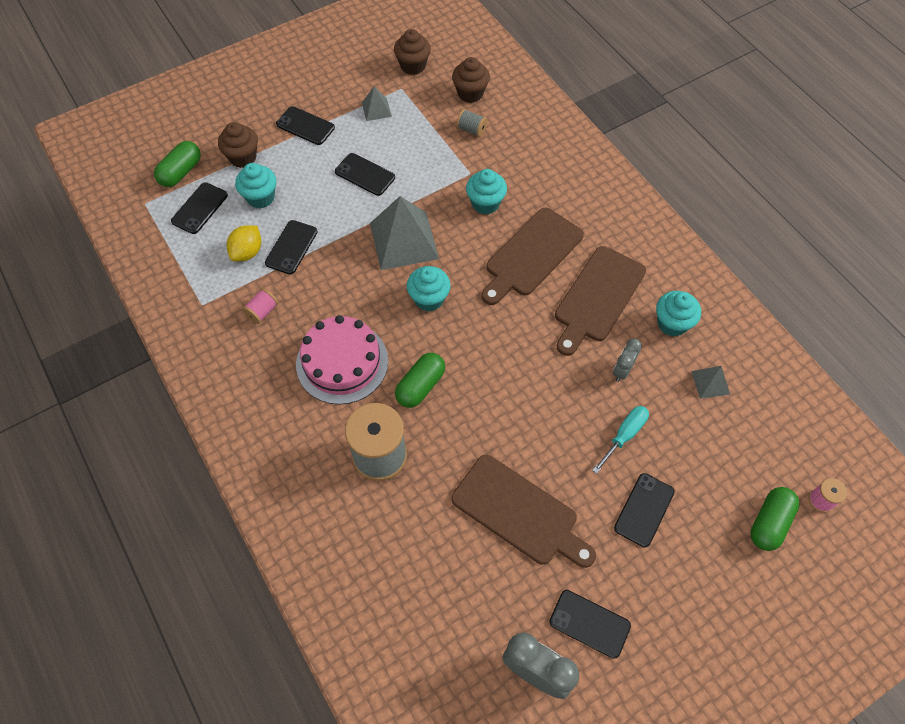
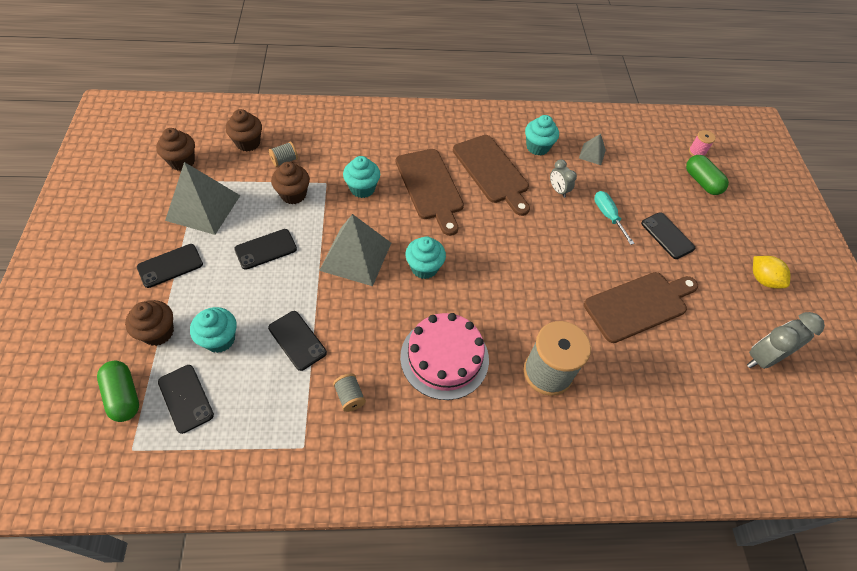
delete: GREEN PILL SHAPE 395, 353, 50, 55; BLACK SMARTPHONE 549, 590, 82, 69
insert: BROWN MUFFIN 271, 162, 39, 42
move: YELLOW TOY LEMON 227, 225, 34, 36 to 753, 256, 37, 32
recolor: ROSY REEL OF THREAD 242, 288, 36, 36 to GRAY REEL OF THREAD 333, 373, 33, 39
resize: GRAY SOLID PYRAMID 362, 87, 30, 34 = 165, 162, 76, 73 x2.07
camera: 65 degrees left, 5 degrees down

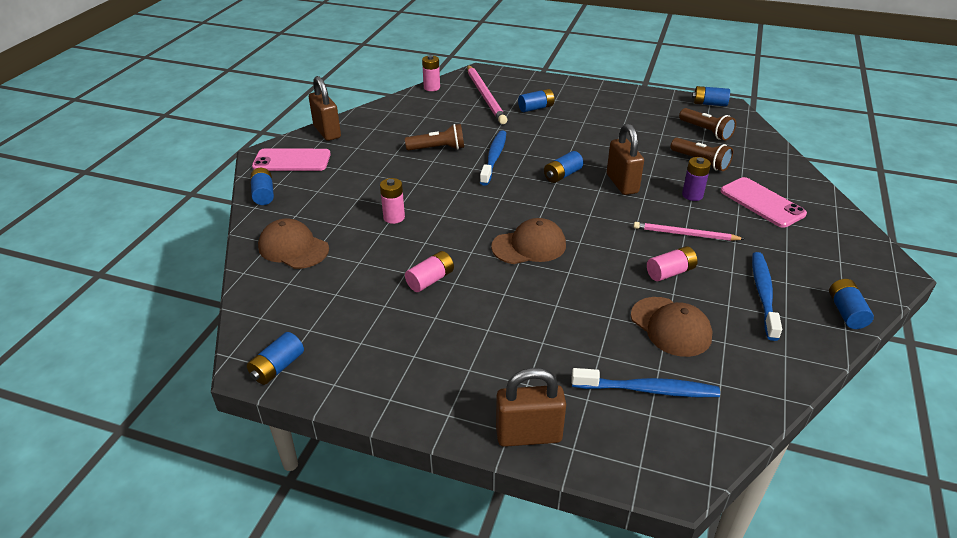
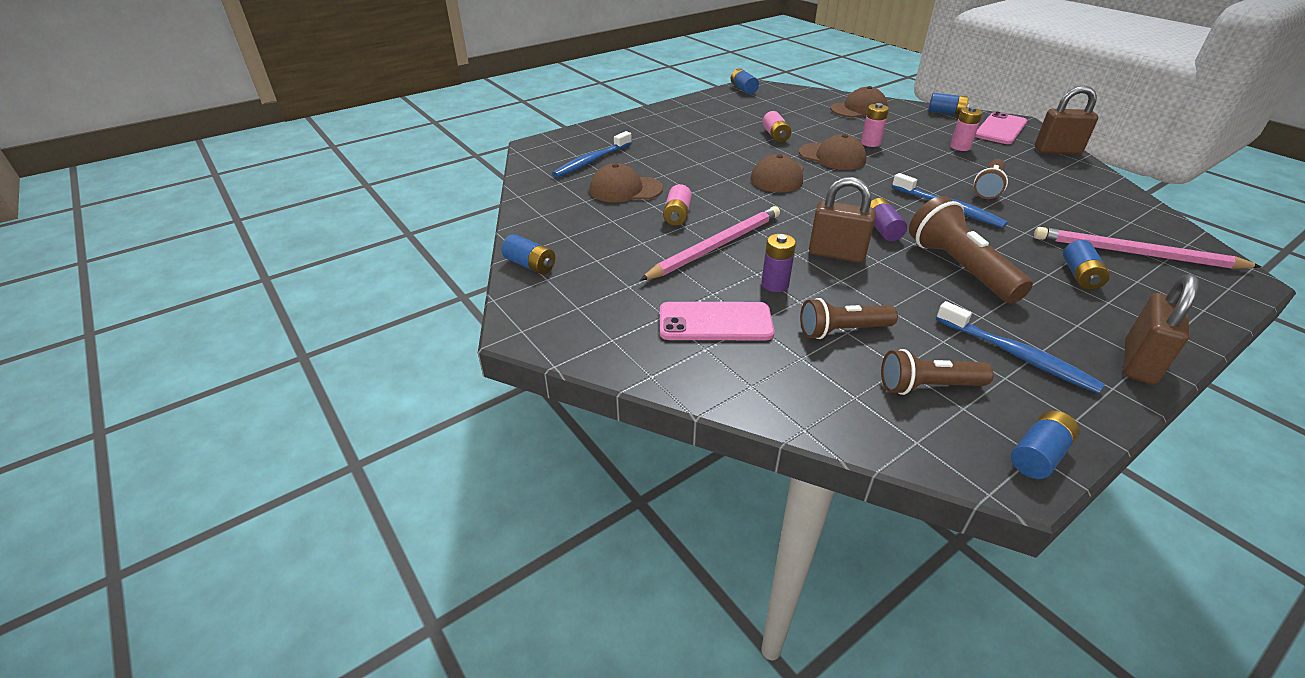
insert: BROWN CAP 799, 134, 67, 36; BROWN TORCH 909, 196, 124, 108
move: BLUE DENTAL BRUSH 752, 252, 30, 89 to 936, 301, 169, 93; ROSY AA BATTERY 422, 55, 18, 36 to 950, 107, 33, 44; BROWN SMALL LOCK 496, 368, 70, 79 to 1124, 274, 75, 110
recolor: BLUE AA BATTERY 544, 151, 39, 32 to ROYAL PURPLE AA BATTERY 870, 198, 37, 43
resize: ROSY LEAD PENCIL 634, 222, 110, 19 = 640, 206, 140, 74 x1.58
camera: 125 degrees right, 0 degrees up

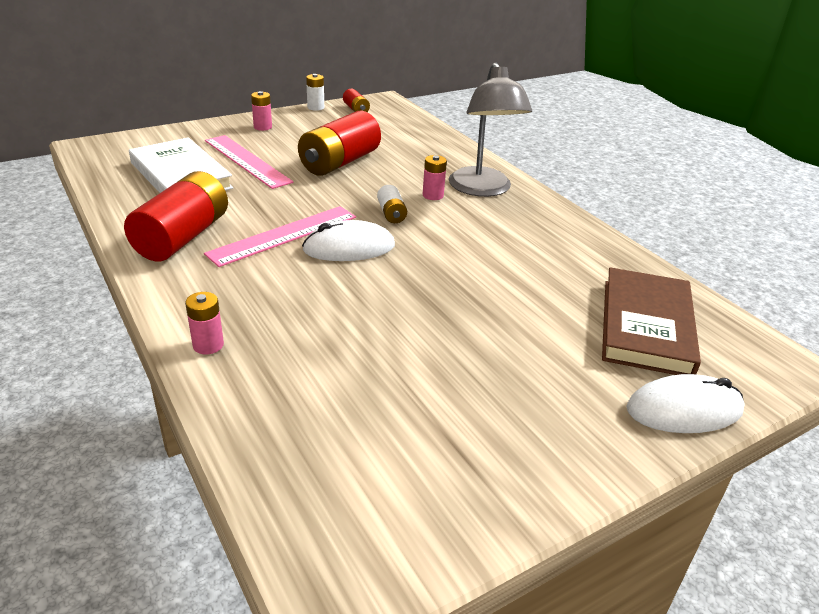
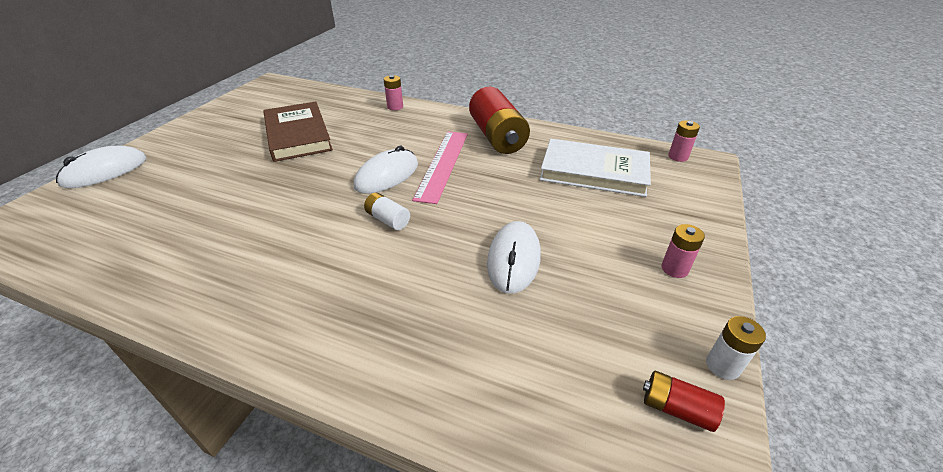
delete: ROSY STRAIGHTEDGE 205, 135, 88, 54; GRAY READING LAMP 449, 62, 83, 135
move: BROWN BOOK 602, 267, 99, 108 to 263, 101, 70, 61; ROSY AA BATTERY 423, 155, 24, 45 to 668, 120, 32, 42
replace: RED AA BATTERY 298, 111, 83, 65 to PURE WHITE MOUSE 487, 221, 54, 73
camera: 145 degrees right, 5 degrees up

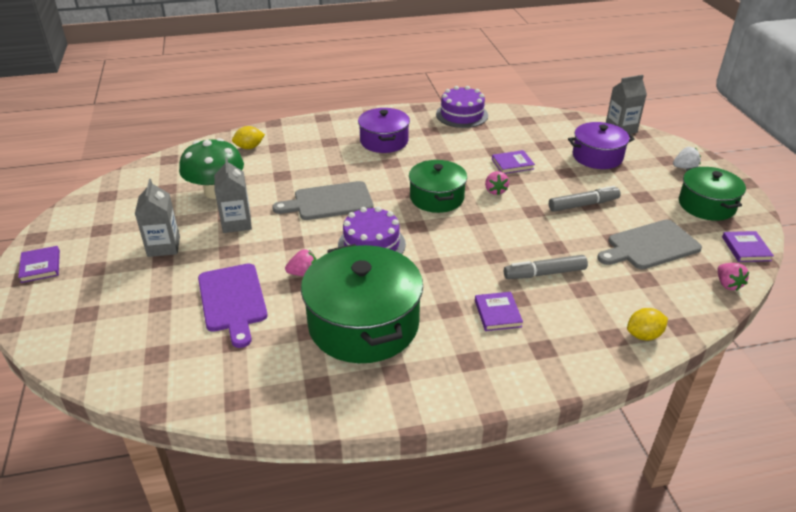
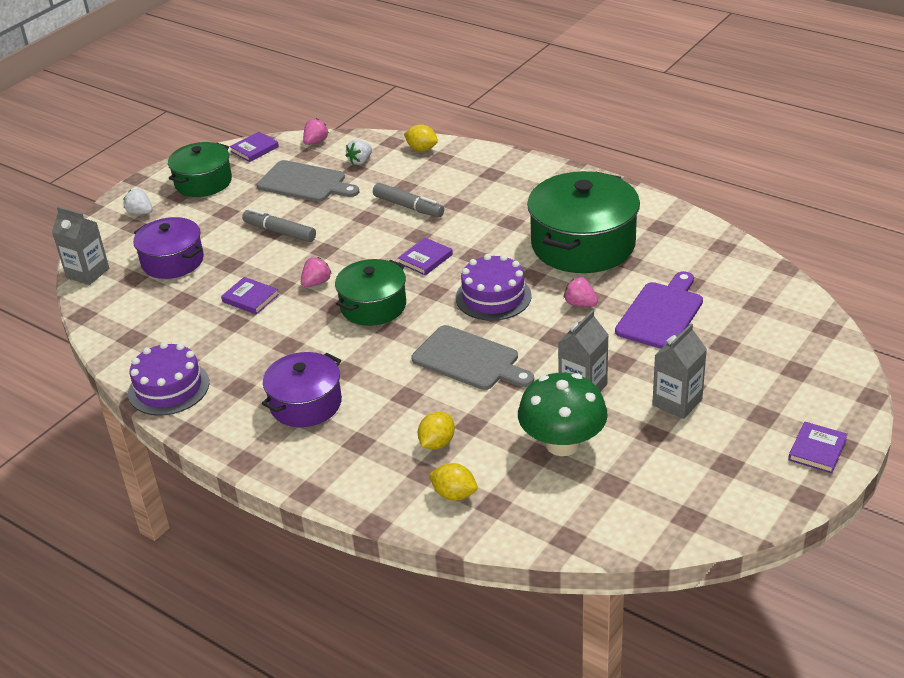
insert: PURE WHITE BERRY 346, 139, 26, 26; YELLOW TOY LEMON 418, 412, 37, 37
move: ROYAL PURPLE BOOK 475, 292, 48, 39 to 398, 238, 55, 38
camera: 130 degrees left, 0 degrees up

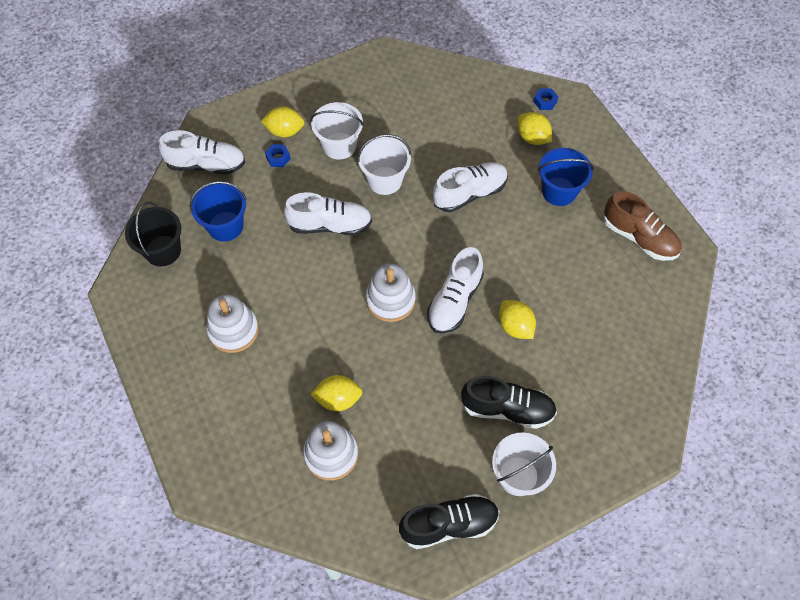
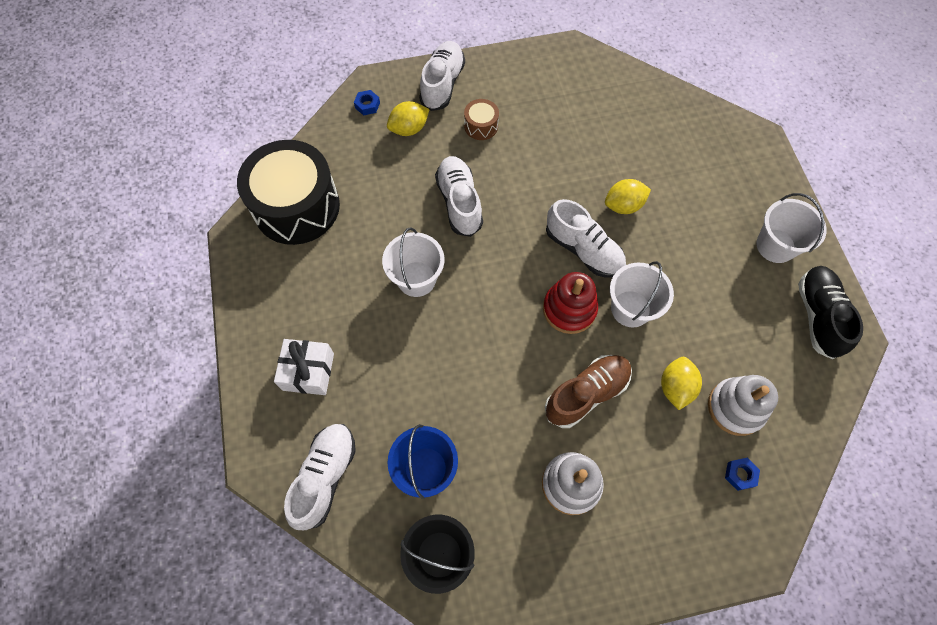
delete: BLACK SNEAKER 461, 376, 96, 53
insert: BLACK TOY DRUM 237, 140, 103, 105
move: PURE WHITE SNEAKER 284, 192, 88, 43 to 419, 41, 46, 70; BROWN SNEAKER 604, 191, 77, 70 to 545, 355, 87, 73; PURE WHITE BUCKET 310, 102, 54, 58 to 610, 261, 64, 66; BLUE HEX NUT 265, 144, 26, 23 to 725, 458, 35, 33
replace: YELLOW TOY LEMON 261, 106, 44, 32 to PURE WHITE PRESENT 274, 339, 60, 56; BLUE BUCKET 538, 148, 56, 58 to BROWN TOY DRUM 464, 99, 35, 41
recolor: PURE WHITE RING STACKER 366, 264, 50, 58 to RED RING STACKER 543, 272, 55, 62
camera: 75 degrees left, 5 degrees up

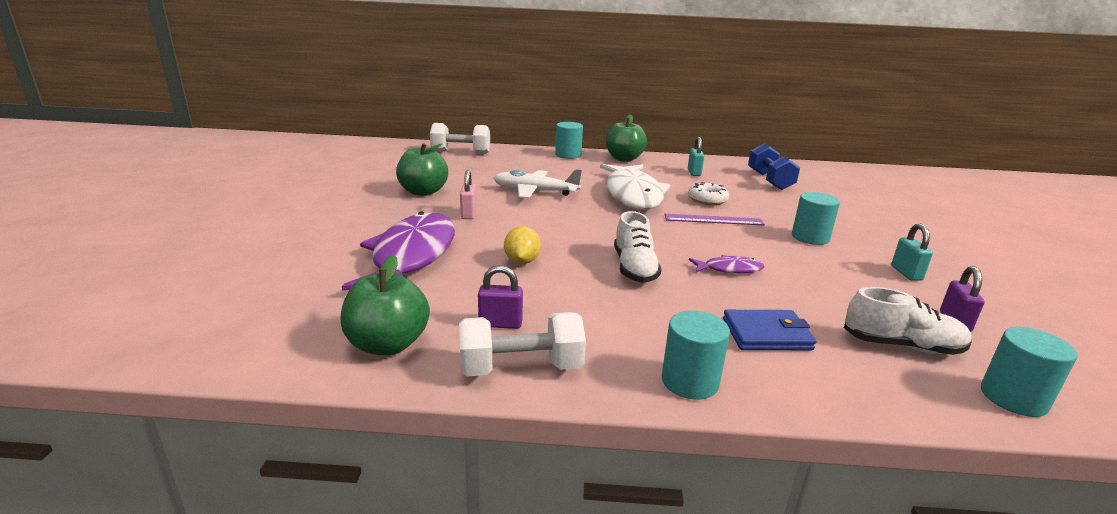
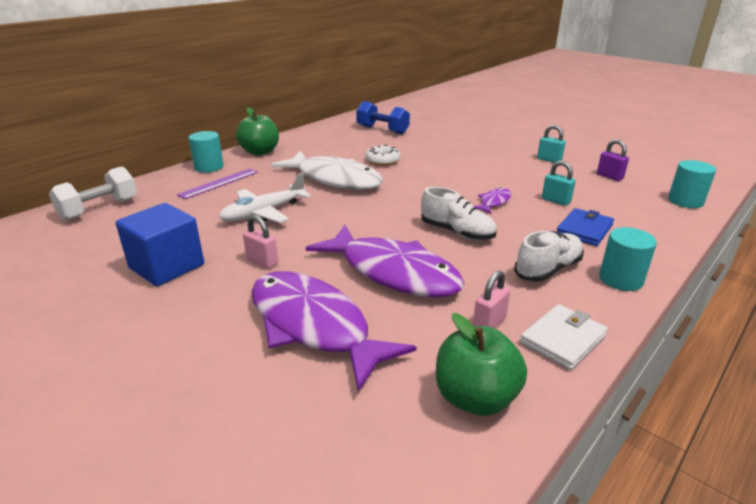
delete: TEAL SOLID CYLINDER 792, 192, 48, 53
move: ROYAL PURPLE STRAIGHTEDGE 665, 214, 100, 12 to 177, 168, 81, 31; PURE WHITE SNEAKER 844, 287, 128, 68 to 514, 231, 70, 51; TEAL SMALL LOCK 688, 137, 16, 39 to 542, 161, 33, 45
replace: GREEN TOY APPLE 396, 143, 52, 53 to BLUE BLOCK 116, 203, 88, 83; YELLOW TOY LEMON 504, 226, 37, 38 to ROYAL PURPLE FISH FIGURE 306, 225, 158, 73; PURE WHITE FREE WEIGHT 459, 312, 127, 65 to PURE WHITE BILLFOLD 520, 304, 88, 66
recolor: ROYAL PURPLE SMALL LOCK 478, 265, 45, 64 to ROSY SMALL LOCK 473, 270, 37, 58
camera: 50 degrees left, 5 degrees up

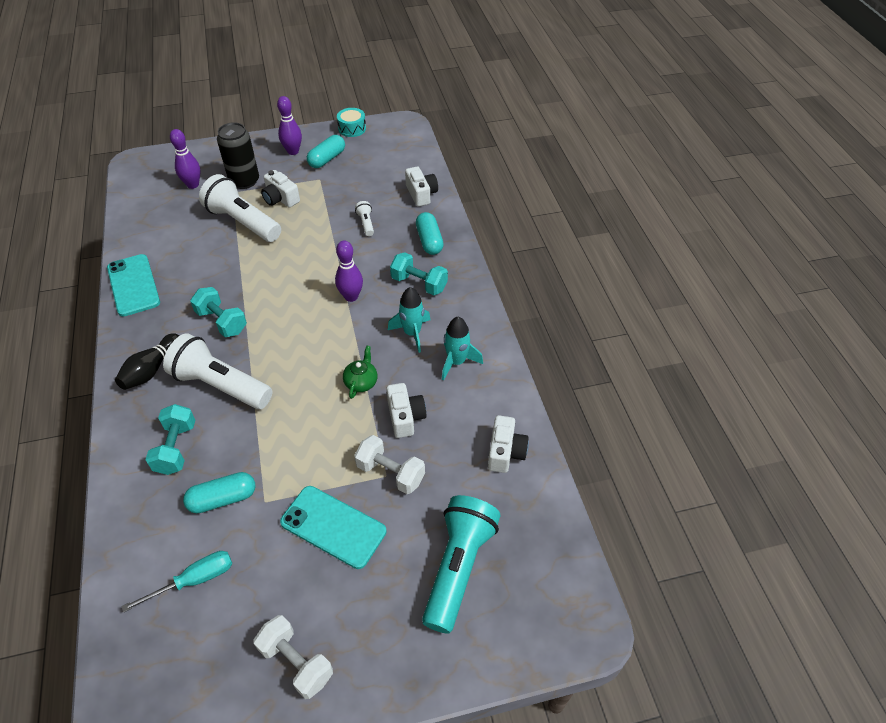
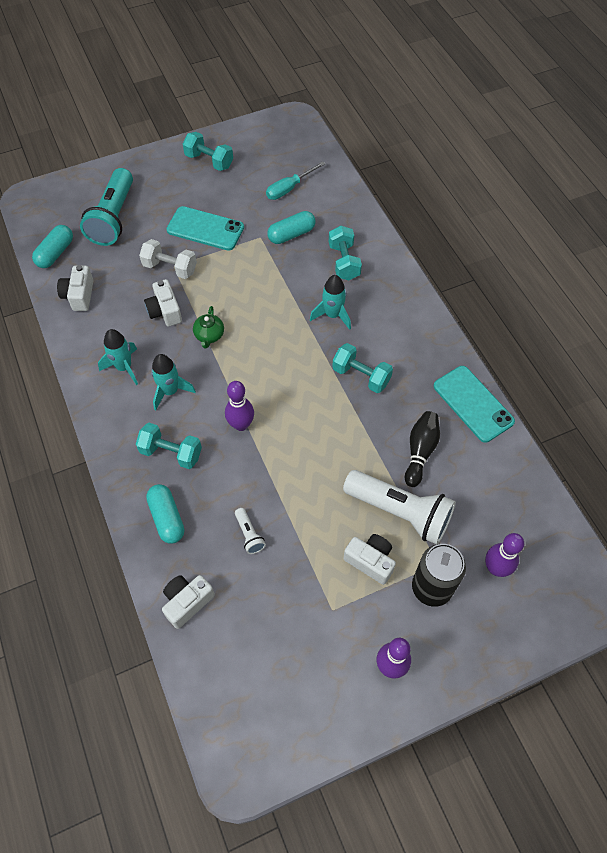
delete: TEAL TOY DRUM 337, 108, 29, 29
move: TEAL PILL SHAPE 307, 135, 38, 33 to 32, 225, 41, 43; BLACK TENPIN 115, 333, 64, 57 to 405, 411, 35, 76
replace: PURE WHITE TORCH 163, 333, 109, 76 to TEAL TOY ROCKET 310, 275, 41, 55
recolor: PURE WHITE FREE WEIGHT 254, 615, 79, 84 to TEAL FREE WEIGHT 183, 132, 50, 39
rotate: PURE WHITE PHOTO CAMERA 405, 167, 33, 40 = 162, 575, 53, 54 75 degrees clockwise
camera: 170 degrees right, 10 degrees up

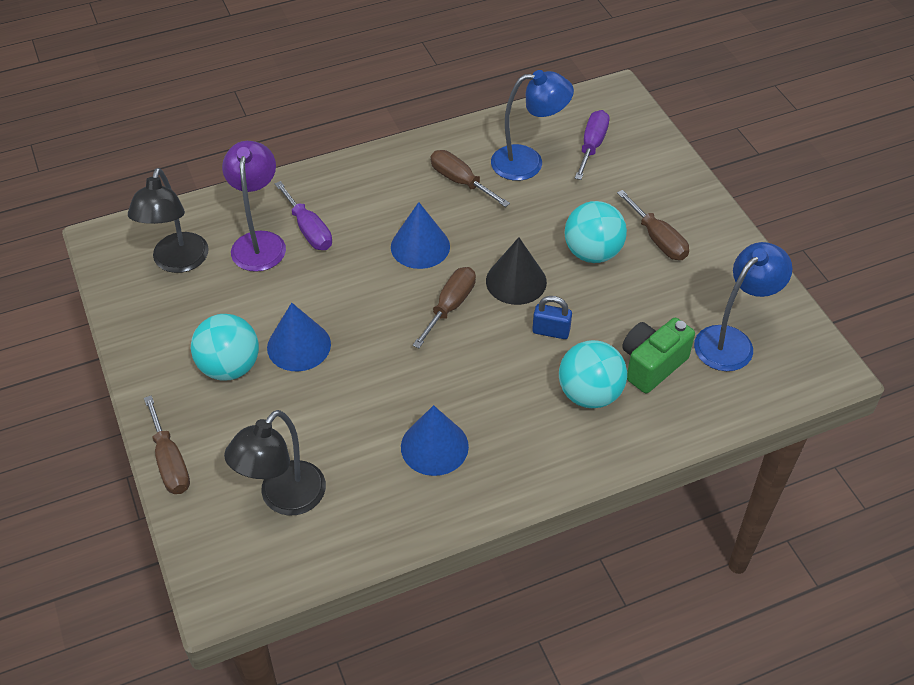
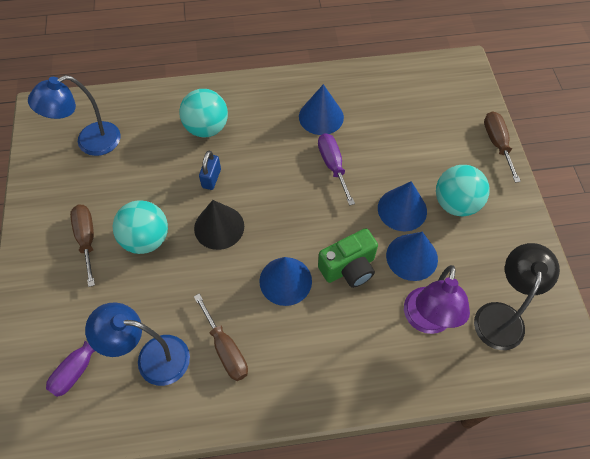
delete: BLACK READING LAMP 224, 410, 102, 106; BROWN FLAT SCREWDRIVER 413, 267, 63, 81
insert: BLUE CONE 386, 232, 52, 49
move: ROYAL PURPLE FLAT SCREWDRIVER 275, 181, 57, 69 to 318, 133, 37, 73; GREEN PHOTO CAMERA 622, 318, 73, 76 to 318, 228, 60, 60
rotate: BLUE SMALL LOCK 532, 296, 40, 43 = 199, 151, 22, 39 75 degrees clockwise
camera: 165 degrees left, 10 degrees up

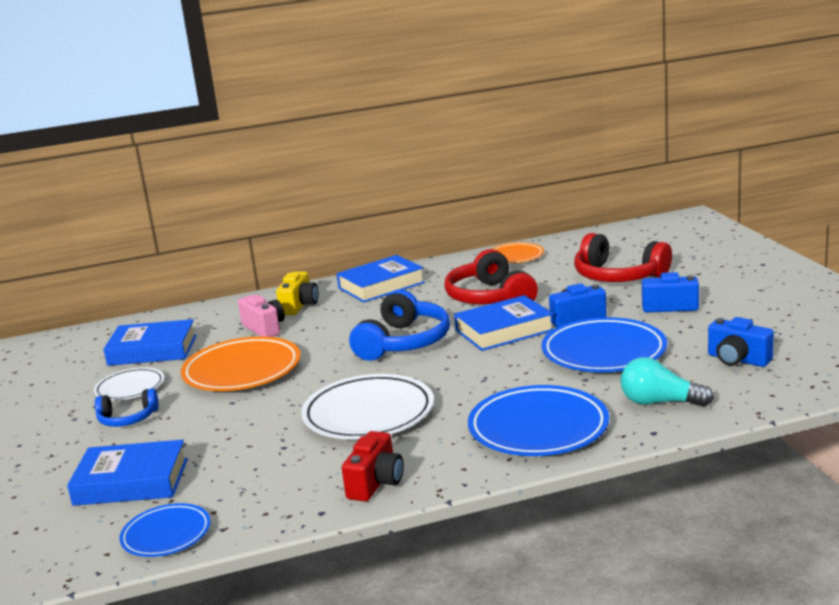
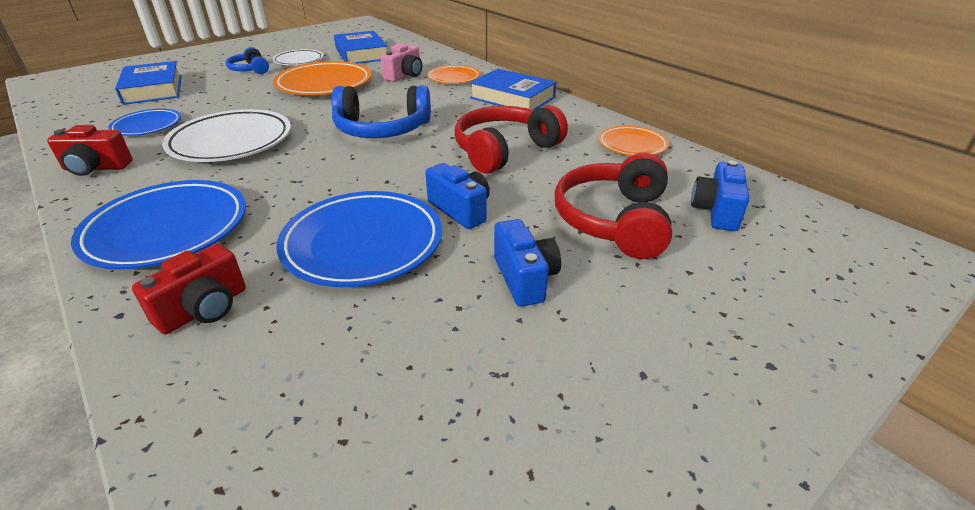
delete: BLUE BOOK 454, 295, 99, 56
move: BLUE DINNER PLATE 119, 503, 92, 54 to 108, 109, 73, 27; BLUE PHOTO CAMERA 708, 317, 66, 50 to 691, 161, 59, 70
replace: TEAL BULB 620, 357, 94, 50 to RED PHOTO CAMERA 132, 244, 114, 90; YELLOW PHOTO CAMERA 276, 272, 43, 43 to ORANGE-COLOURED DINNER PLATE 427, 65, 53, 19
camera: 65 degrees right, 15 degrees up

